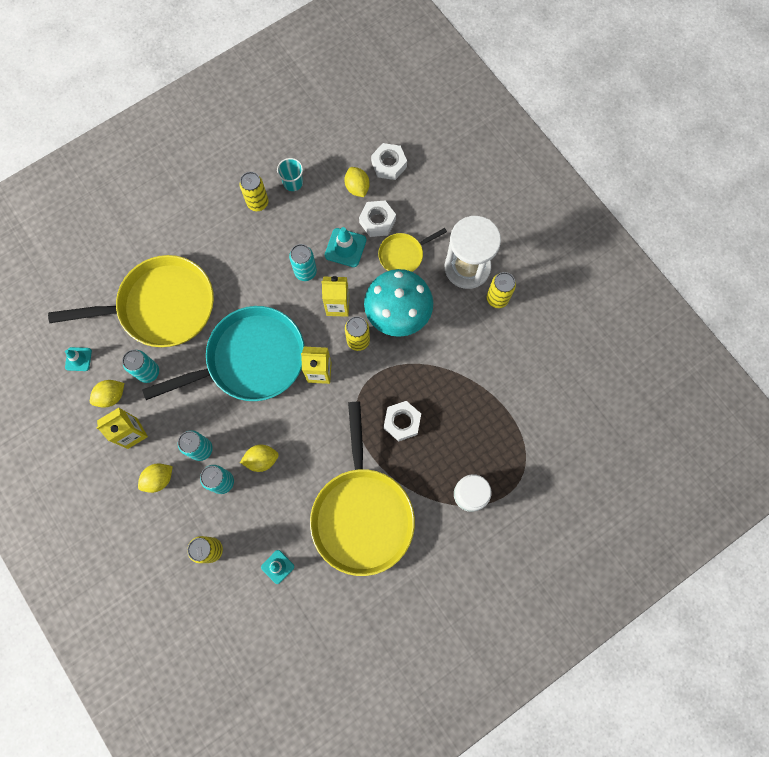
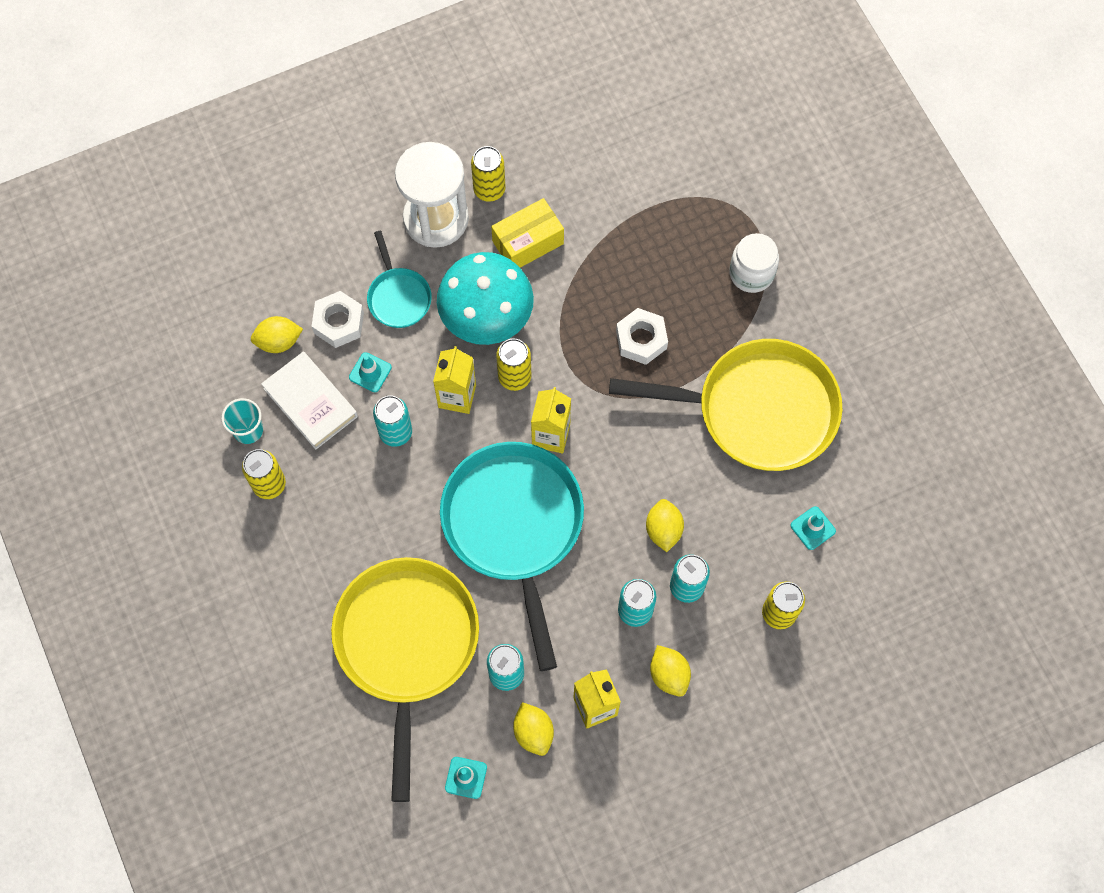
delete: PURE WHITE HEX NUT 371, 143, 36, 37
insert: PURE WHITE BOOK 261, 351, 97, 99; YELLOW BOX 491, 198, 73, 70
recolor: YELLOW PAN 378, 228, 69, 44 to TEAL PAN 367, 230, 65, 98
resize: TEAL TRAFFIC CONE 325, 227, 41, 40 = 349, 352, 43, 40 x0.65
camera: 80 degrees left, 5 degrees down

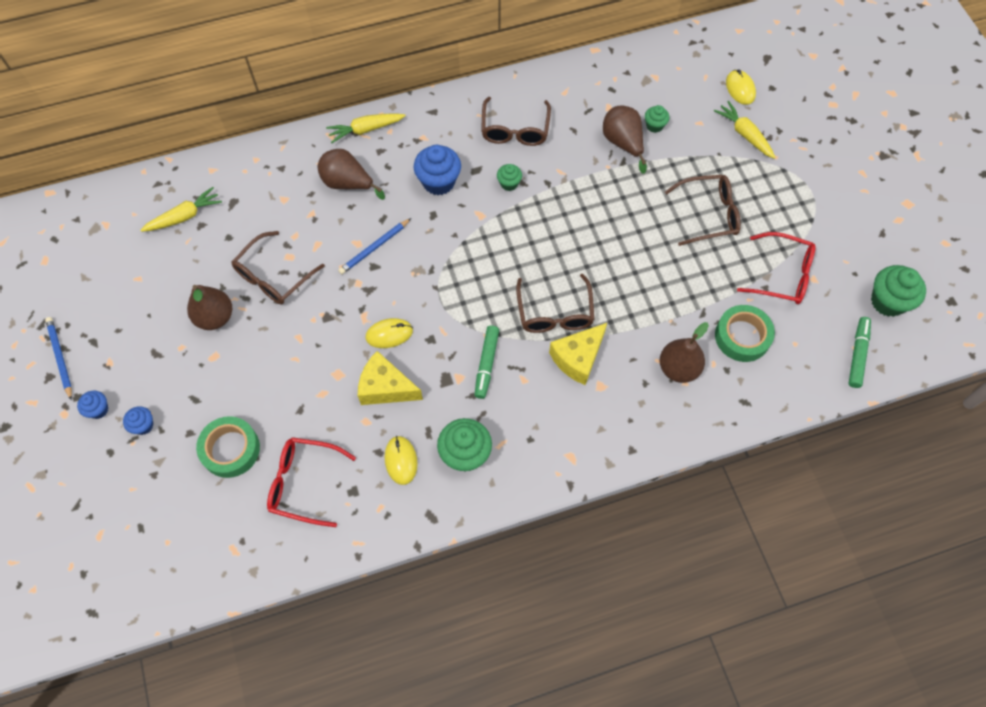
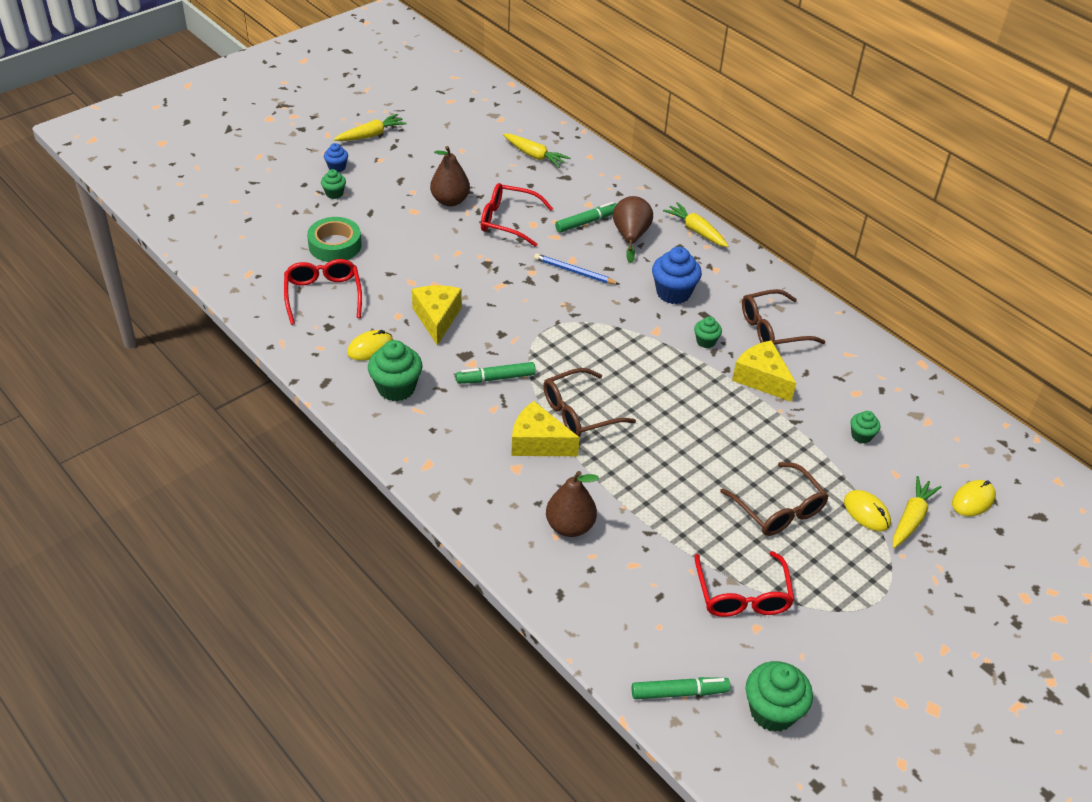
delete: BROWN PEAR 603, 105, 44, 69; GREEN ROLL OF TAPE 715, 305, 60, 57
insert: GREEN MARKER PEN 555, 202, 62, 31; YELLOW CHEESE WEDGE 732, 340, 64, 62
move: YELLOW MOUSE 366, 318, 47, 30 to 844, 490, 47, 41
replace: BLUE LEAD PENCIL 45, 317, 27, 83 to YELLOW CARROT 334, 114, 73, 27
recolor: BLUE MUFFIN 123, 406, 30, 29 to GREEN MUFFIN 321, 169, 25, 30; BROWN SPECTACLES 232, 231, 93, 73 to RED SPECTACLES 481, 183, 72, 64
camera: 65 degrees right, 20 degrees down

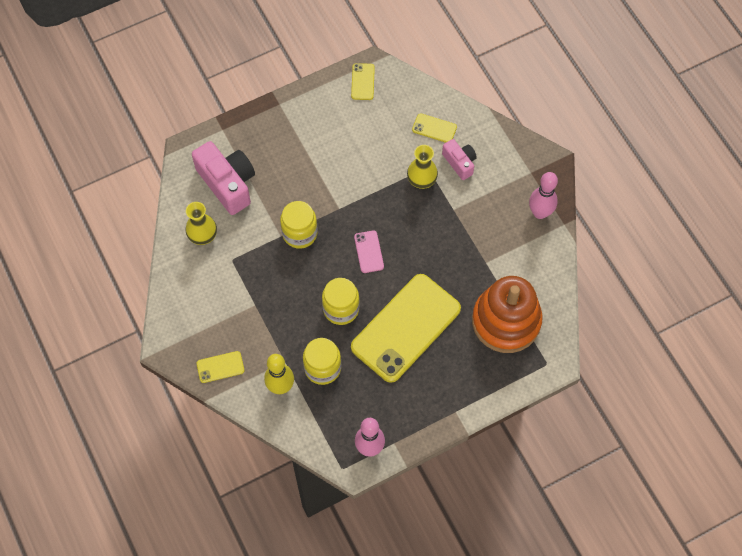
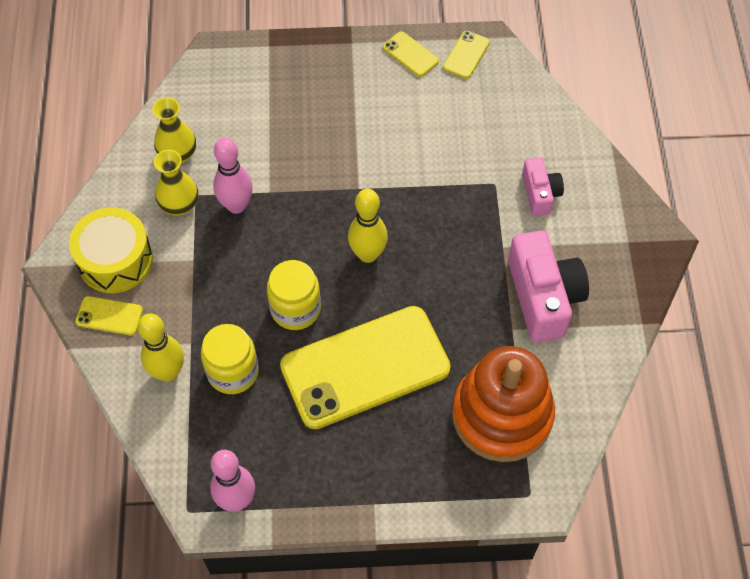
delete: YELLOW JAM JAR 280, 201, 38, 48
insert: YELLOW TOY DRUM 69, 207, 84, 86
move: YELLOW FLOWER VASE 407, 145, 31, 44 to 154, 150, 44, 66; ROSY TENPIN 529, 172, 29, 47 to 213, 137, 40, 77; YELLOW SMARTPHONE 412, 113, 45, 30 to 383, 31, 56, 46; ROSY PHOTO CAMERA 192, 141, 63, 74 to 508, 230, 81, 113
replace: ROSY SMARTPHONE 354, 231, 30, 42 to YELLOW TENPIN 348, 189, 40, 74
camera: 25 degrees right, 5 degrees down

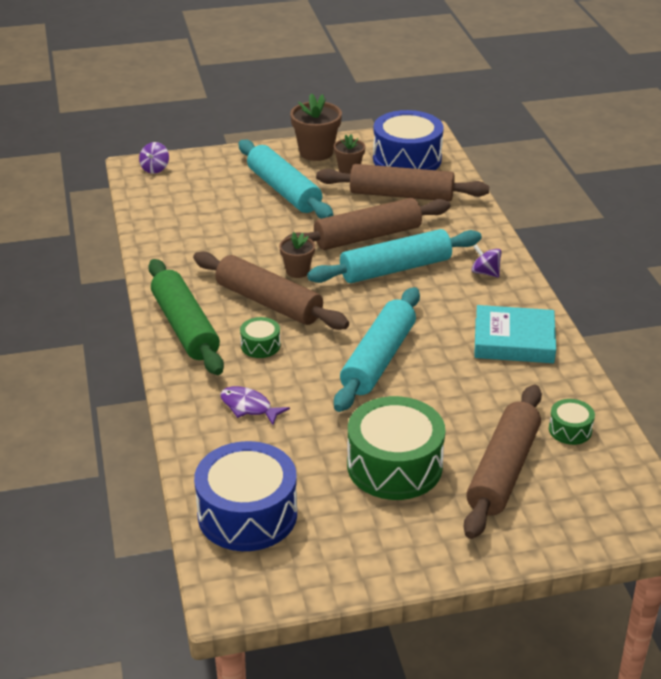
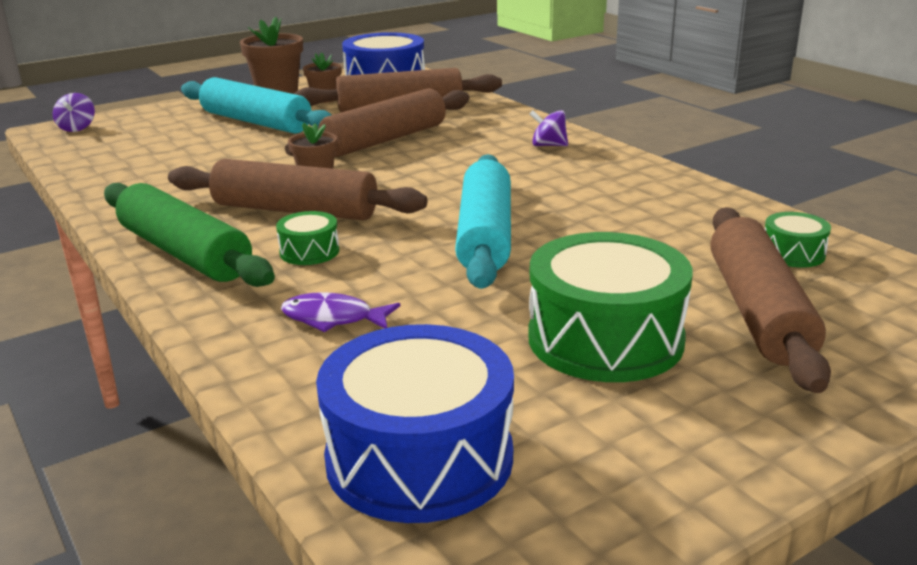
delete: TEAL PASTRY ROLLER 307, 229, 175, 54; TEAL BOOK 474, 305, 82, 58
camera: 20 degrees left, 10 degrees down

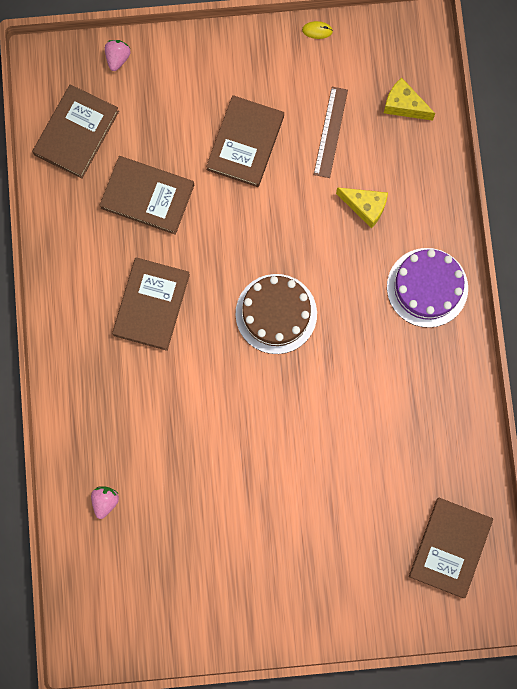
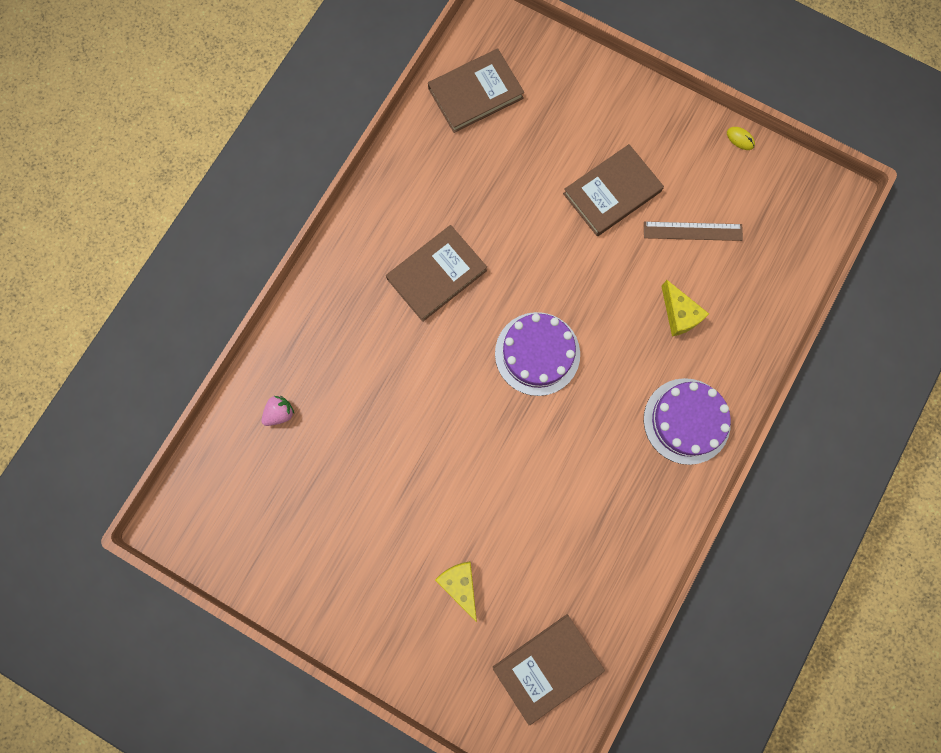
delete: BROWN BOOK 99, 156, 95, 79; ROSY BERRY 105, 40, 26, 31
move: YELLOW CHEESE WEDGE 384, 77, 51, 44 to 435, 561, 42, 61
recolor: BROWN GATEAU 235, 274, 82, 80 to ROYAL PURPLE GATEAU 495, 312, 85, 84
rotate: BROWN STRAIGHTEDGE 314, 87, 34, 91 = 644, 221, 99, 20 45 degrees clockwise
camera: 35 degrees right, 0 degrees up

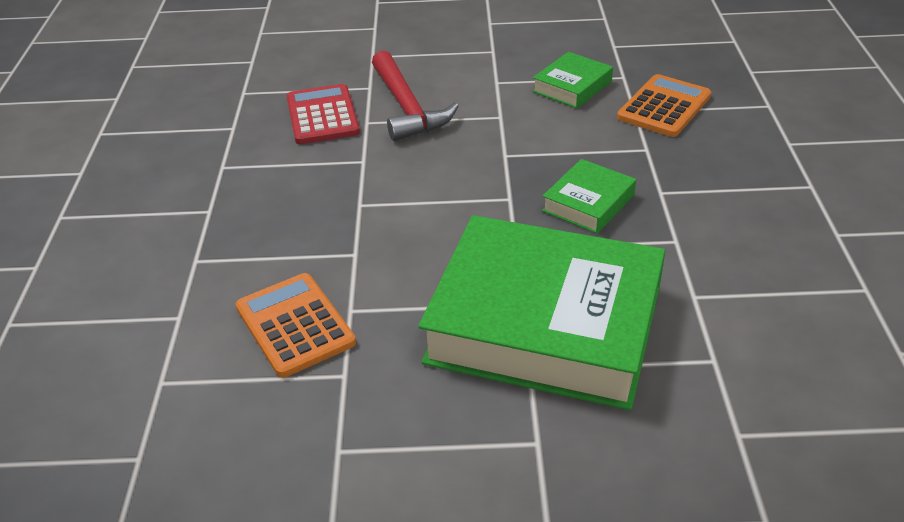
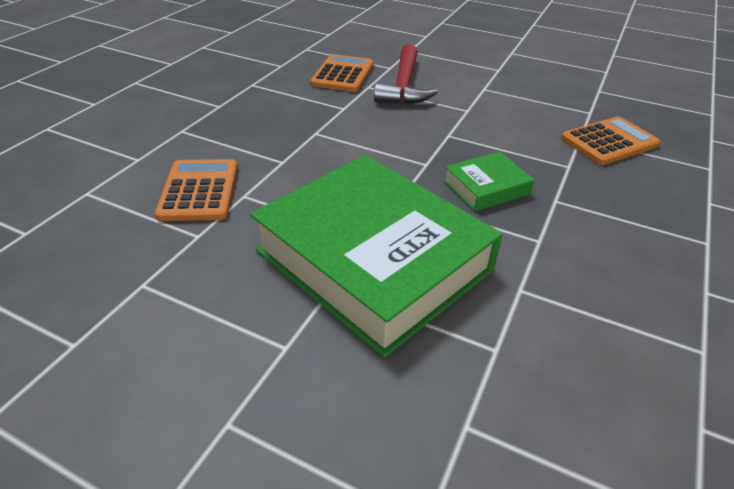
delete: GREEN BOOK 532, 52, 81, 56
recolor: RED POCKET CALCULATOR 287, 84, 73, 60 to ORANGE-COLOURED POCKET CALCULATOR 310, 54, 63, 38
camera: 25 degrees right, 0 degrees up

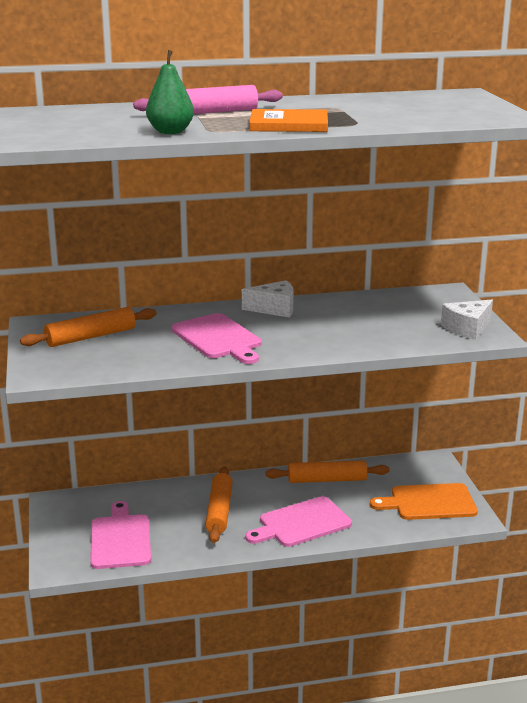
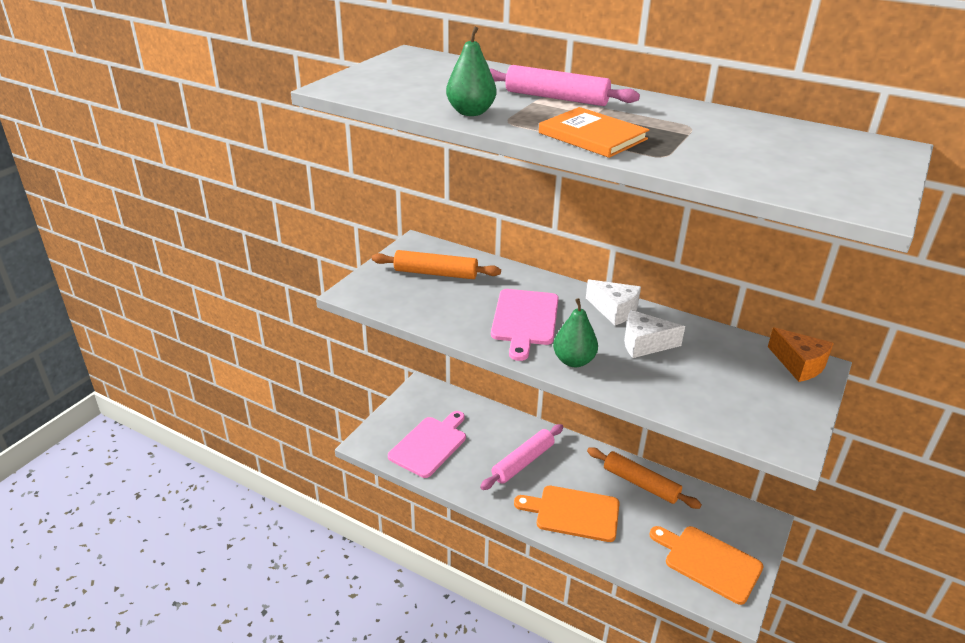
insert: GREEN PEAR 553, 298, 45, 69; ORANGE-COLOURED CHEESE WEDGE 768, 327, 66, 55
move: PURE WHITE CHEESE WEDGE 441, 300, 52, 40 to 624, 310, 61, 48
recolor: ORANGE-COLOURED PASTRY ROLLER 205, 466, 28, 77 to ROSY PASTRY ROLLER 480, 424, 83, 66; ROSY BREAD BOARD 245, 496, 107, 51 to ORANGE-COLOURED BREAD BOARD 514, 486, 106, 56
camera: 40 degrees right, 10 degrees up

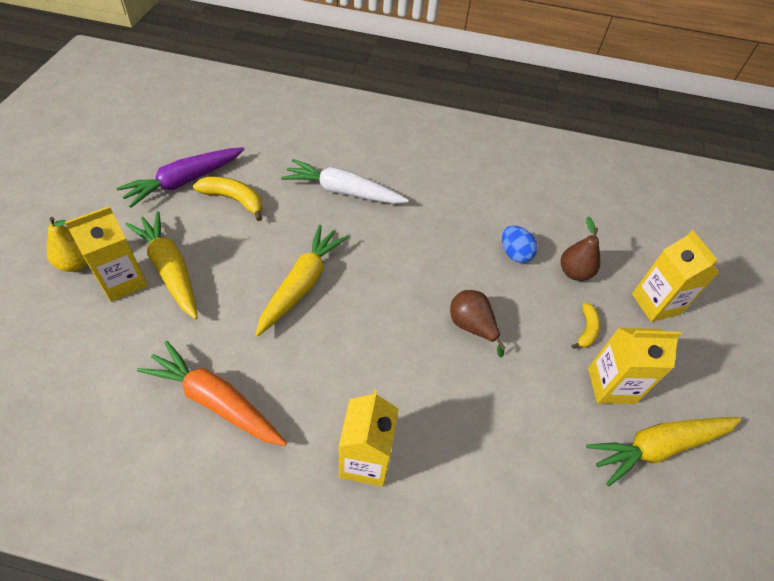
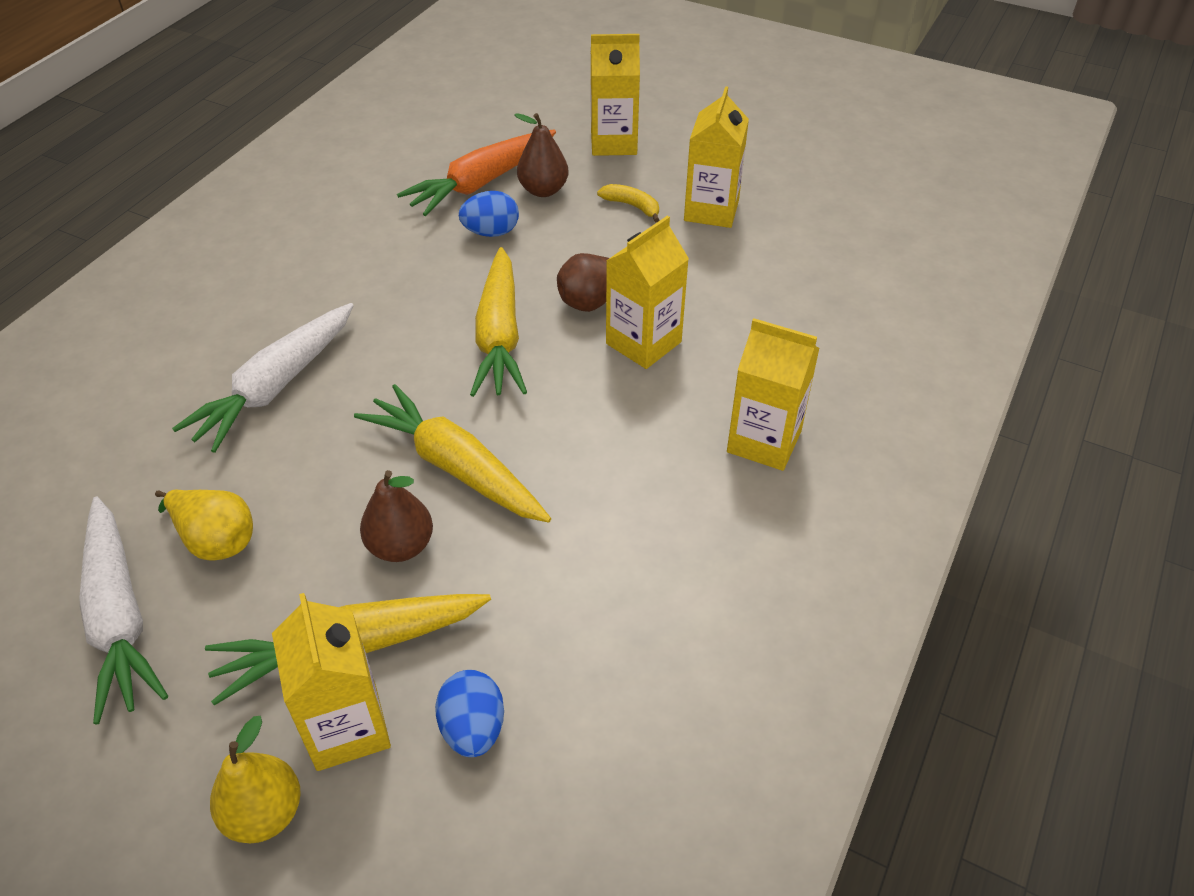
insert: BROWN PEAR 360, 470, 73, 92; BLUE TOY EGG 435, 670, 69, 87; YELLOW CARTON 606, 216, 83, 153
move: ORANGE-COLOURED CARROT 137, 341, 150, 105 to 397, 130, 159, 86; YELLOW CARROT 586, 417, 155, 69 to 470, 247, 57, 150
replace: YELLOW BANANA 193, 176, 70, 45 to YELLOW PEAR 155, 490, 98, 71
recolor: ROYAL PURPLE CARROT 116, 147, 129, 61 to PURE WHITE CARROT 79, 497, 89, 227
camera: 70 degrees left, 5 degrees down

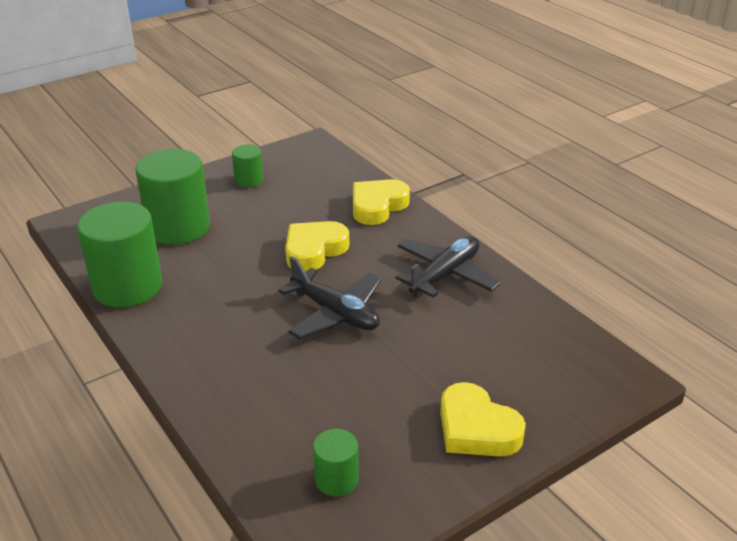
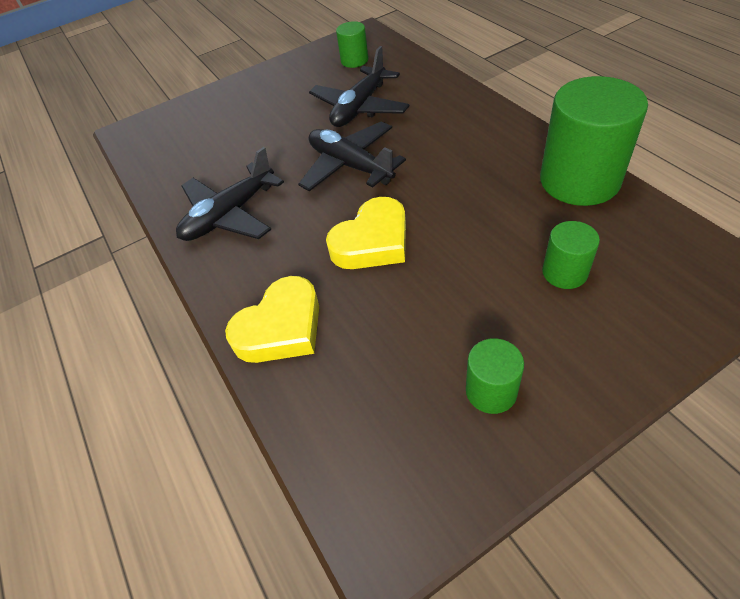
delete: YELLOW HEART 440, 382, 86, 75
insert: BLACK PLANE 309, 46, 101, 81
resize: GREEN SOLID CYLINDER 135, 149, 75, 96 = 542, 221, 58, 68 x0.49
camera: 170 degrees left, 15 degrees up

